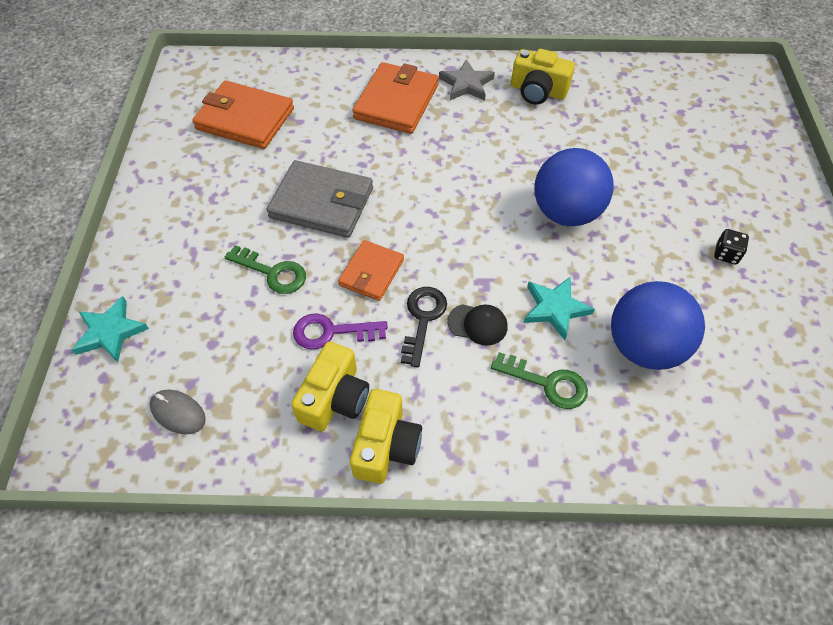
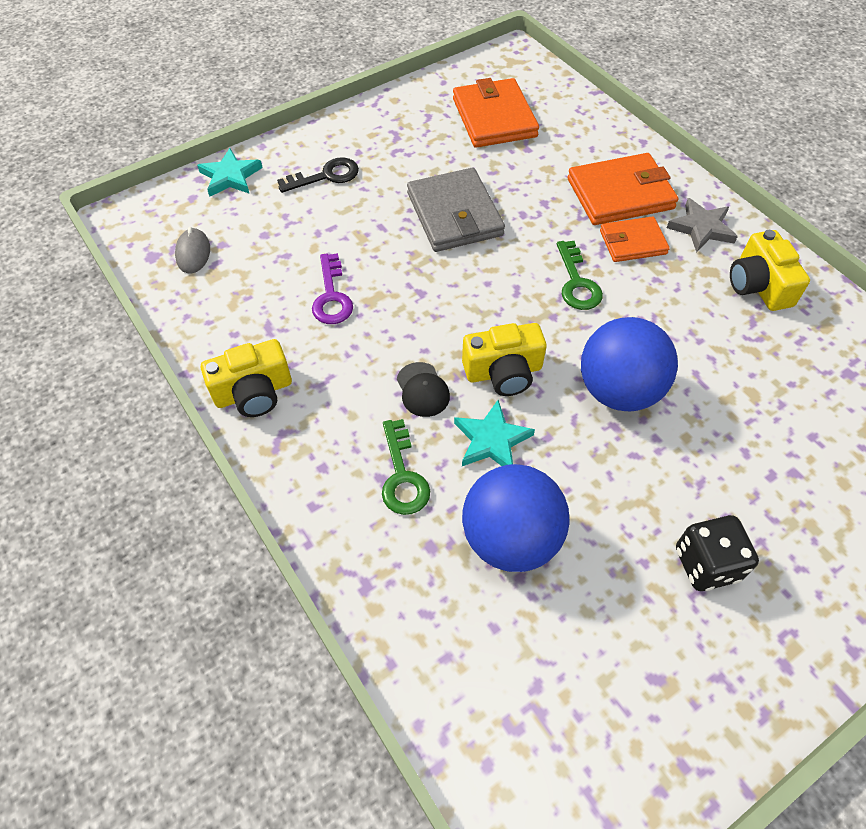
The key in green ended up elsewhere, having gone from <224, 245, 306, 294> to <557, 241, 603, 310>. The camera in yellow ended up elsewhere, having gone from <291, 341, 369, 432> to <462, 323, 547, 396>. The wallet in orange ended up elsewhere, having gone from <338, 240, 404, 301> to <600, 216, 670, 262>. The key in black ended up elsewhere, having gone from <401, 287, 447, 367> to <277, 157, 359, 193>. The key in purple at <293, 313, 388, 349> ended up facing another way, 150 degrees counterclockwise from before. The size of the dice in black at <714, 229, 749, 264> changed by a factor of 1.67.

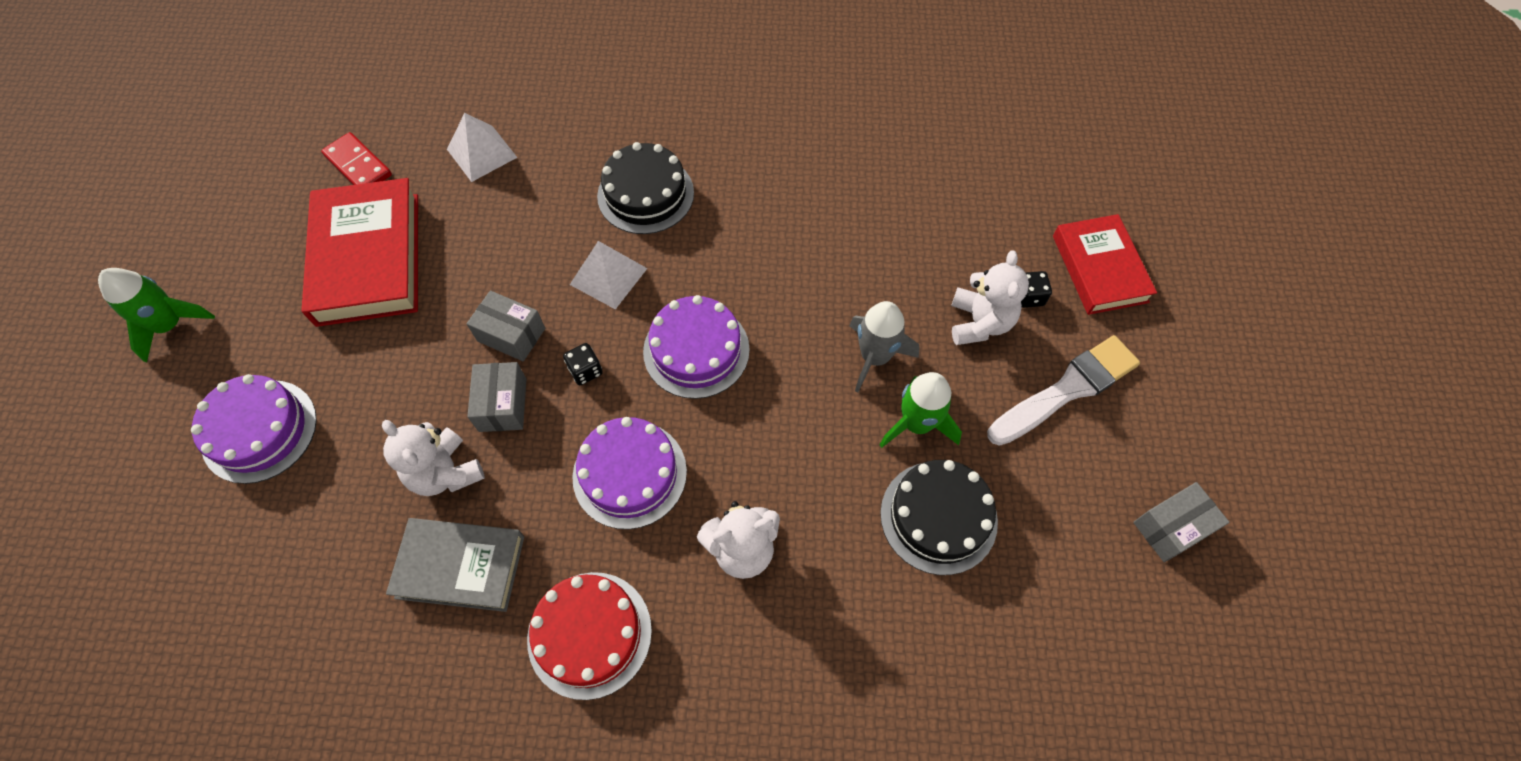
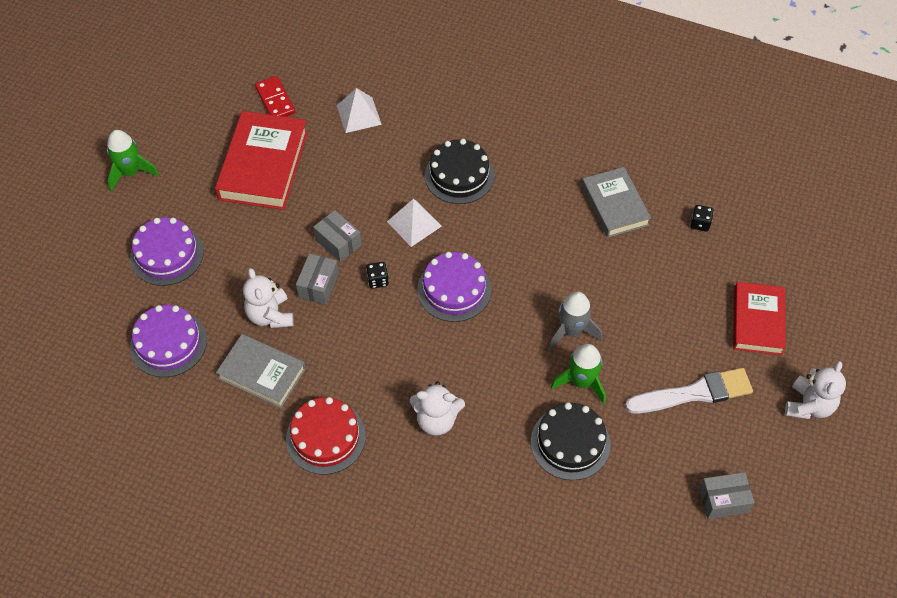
The second view gained the book in grey at <582, 167, 651, 238>. The cake in purple ended up elsewhere, having gone from <572, 417, 687, 529> to <130, 305, 207, 377>. The teddy bear in white ended up elsewhere, having gone from <951, 251, 1029, 345> to <785, 361, 846, 419>. The dice in black ended up elsewhere, having gone from <1021, 271, 1052, 308> to <690, 205, 714, 232>.

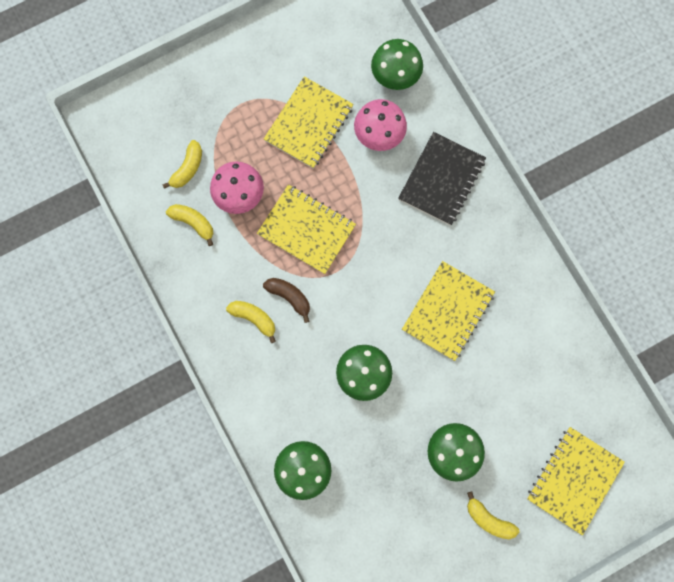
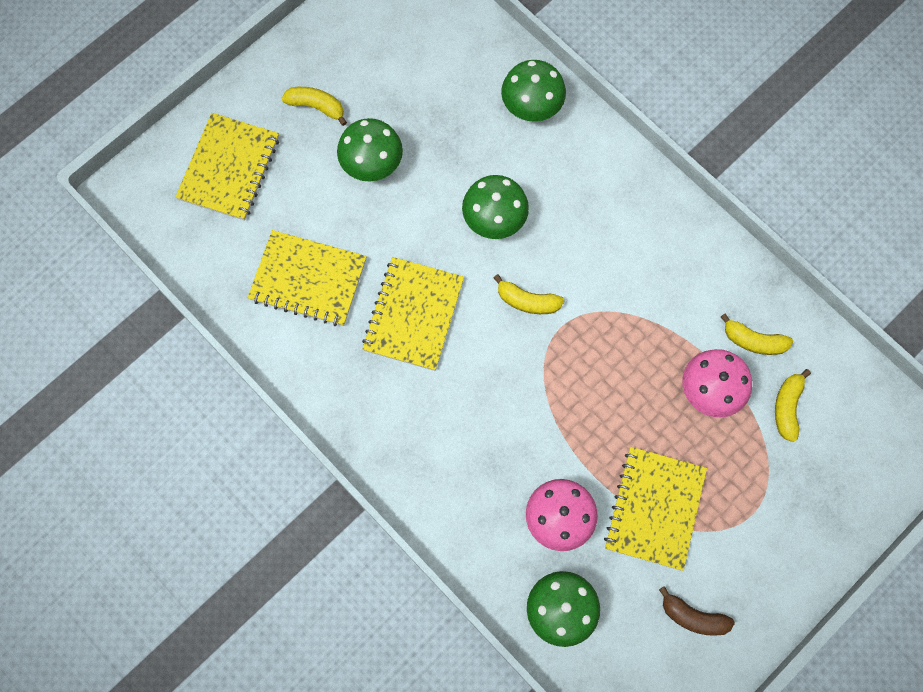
The second view lost the notebook in black at <398, 132, 486, 226>. The banana in yellow ended up elsewhere, having gone from <226, 301, 276, 343> to <494, 274, 564, 314>. The notebook in yellow ended up elsewhere, having gone from <257, 184, 356, 274> to <248, 230, 367, 326>. The banana in brown ended up elsewhere, having gone from <263, 278, 310, 323> to <659, 586, 735, 636>.

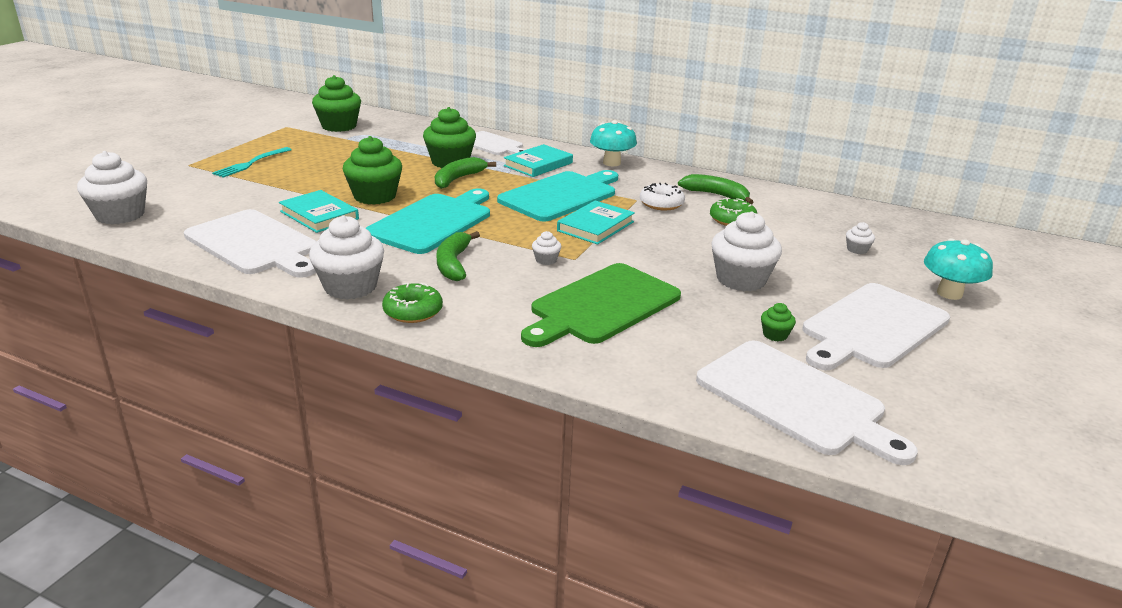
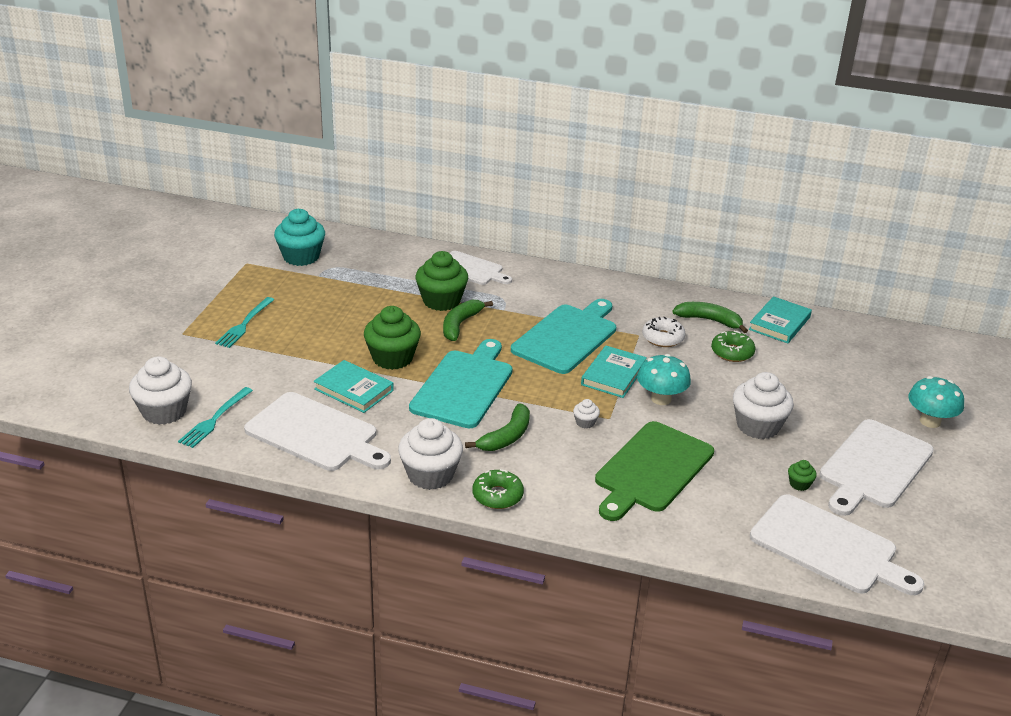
The second view lost the cupcake in white at <846, 222, 875, 254>. The second view gained the fork in turquoise at <178, 387, 253, 448>. The book in turquoise ended up elsewhere, having gone from <504, 144, 573, 177> to <749, 296, 812, 343>. The mushroom in turquoise ended up elsewhere, having gone from <590, 120, 637, 166> to <637, 354, 691, 405>. What was the cupcake in green at <312, 75, 361, 132> turned into the cupcake in turquoise at <274, 209, 325, 266>. The banana in green at <437, 231, 480, 281> ended up facing another way, 135 degrees counterclockwise from before.

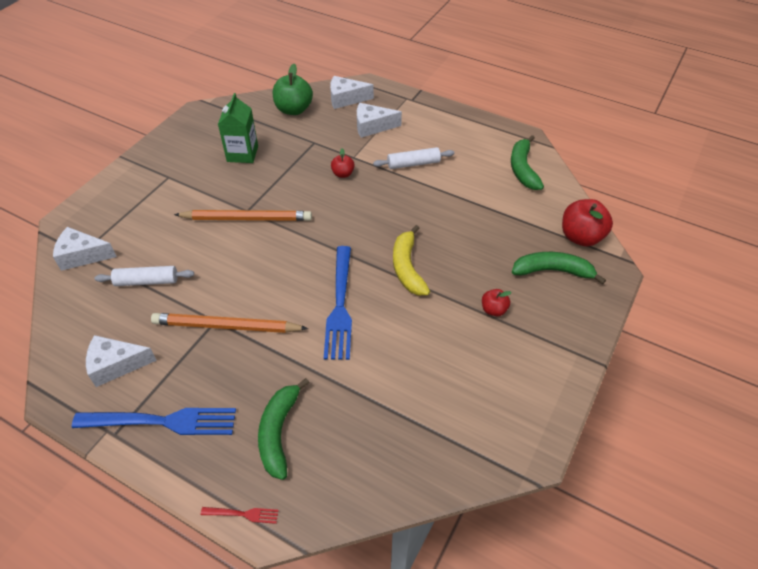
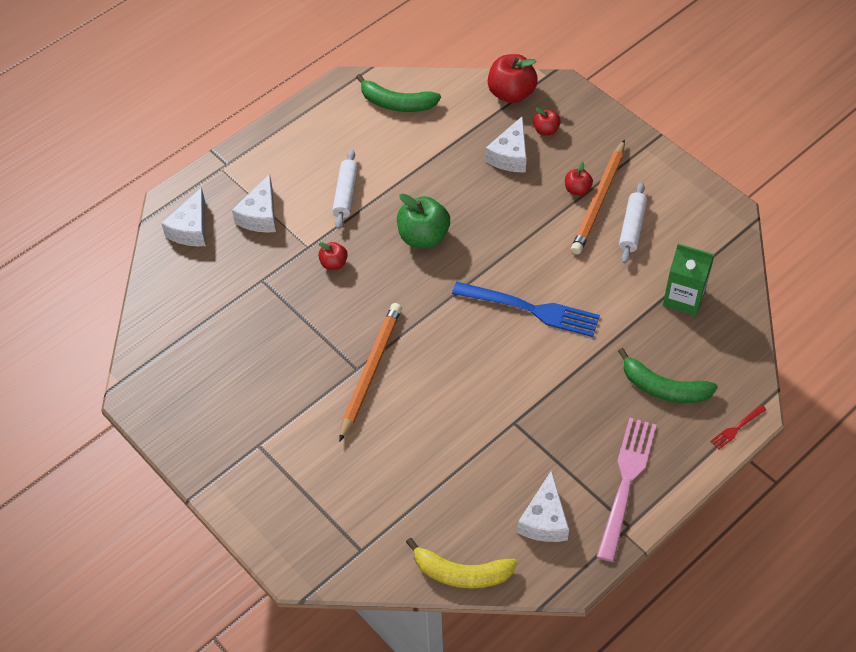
The cheese in white ended up elsewhere, having gone from <53, 227, 117, 271> to <486, 116, 526, 172>. The rolling pin in white ended up elsewhere, having gone from <94, 266, 194, 286> to <619, 182, 647, 263>. The pencil in orange ended up elsewhere, having gone from <151, 313, 308, 333> to <571, 139, 625, 255>. The carton in green ended up elsewhere, having gone from <218, 93, 258, 163> to <663, 244, 715, 316>. The apple in green ended up elsewhere, having gone from <273, 64, 313, 115> to <397, 194, 450, 248>. The banana in yellow ended up elsewhere, having gone from <393, 225, 430, 295> to <406, 538, 517, 589>. Where the banana in green stood at <512, 252, 606, 284>, the apple in red came to stand at <533, 108, 561, 136>. What was the fork in blue at <72, 408, 236, 435> turned into the fork in pink at <596, 418, 656, 562>. The fork in red at <201, 507, 279, 524> ended up facing another way, 150 degrees counterclockwise from before.

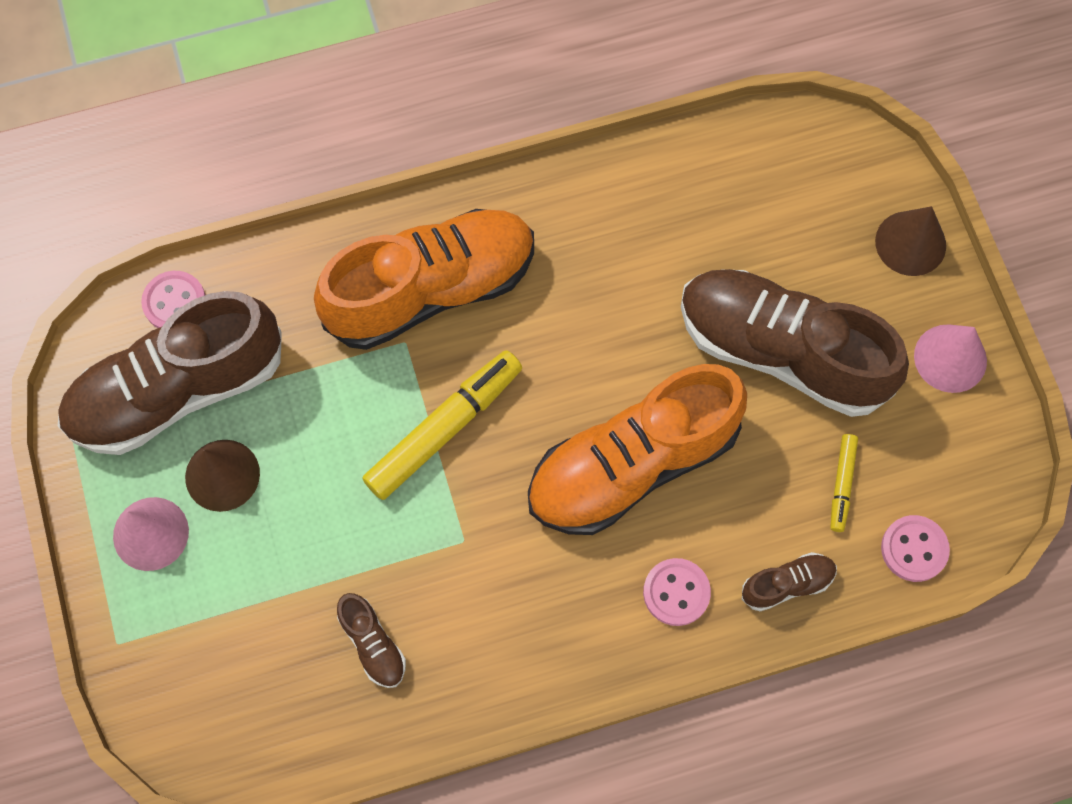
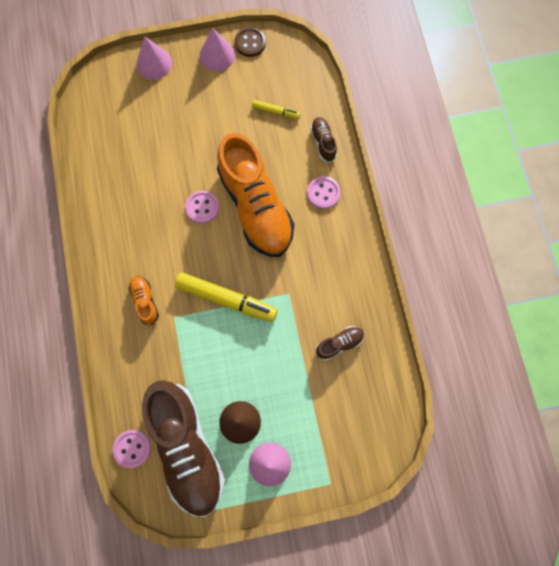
The second view lost the shoe in brown at <681, 269, 909, 417>. The second view gained the button in brown at <235, 27, 266, 57>. The button in pink ended up elsewhere, having gone from <881, 515, 950, 582> to <185, 191, 219, 224>. What was the cone in brown at <875, 206, 946, 276> turned into the cone in pink at <136, 36, 172, 80>. The marker in yellow at <362, 350, 522, 500> ended up facing another way, 150 degrees clockwise from before. The size of the shoe in orange at <314, 209, 534, 350> changed by a factor of 0.41.

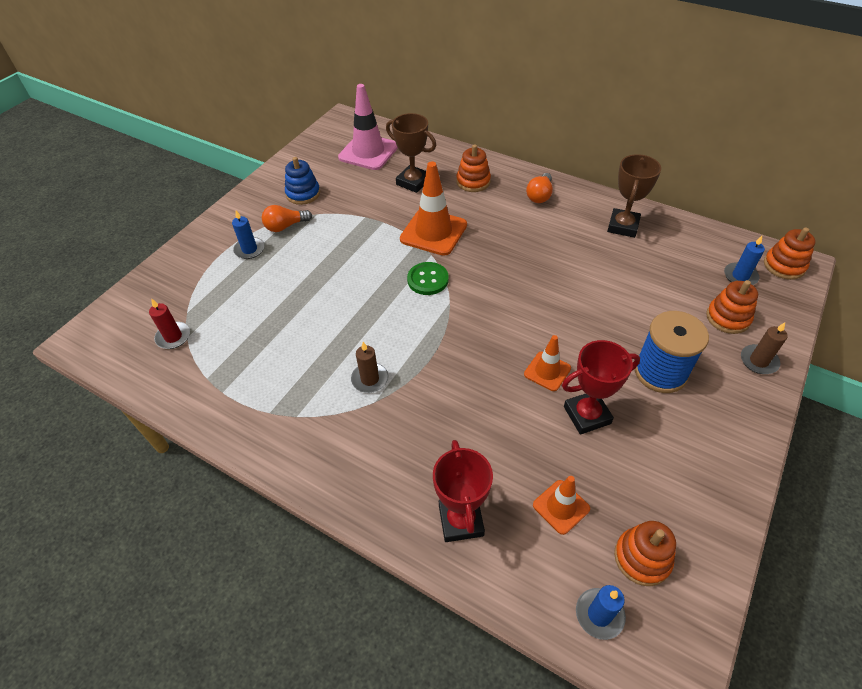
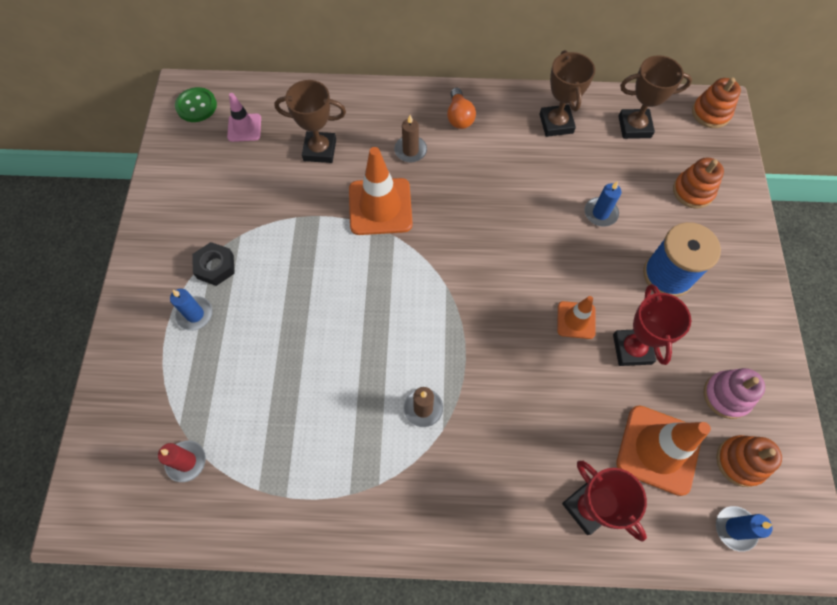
The second view lost the stacking toy in blue at <285, 157, 320, 205>. The second view lost the stacking toy in orange at <456, 144, 491, 192>. The second view gained the trophy in brown at <618, 55, 692, 139>. The second view gained the stacking toy in pink at <704, 368, 765, 419>. The button in green ended up elsewhere, having gone from <407, 262, 449, 295> to <175, 87, 217, 122>. The candle in blue ended up elsewhere, having gone from <724, 236, 765, 285> to <584, 181, 621, 227>. The candle in brown ended up elsewhere, having gone from <741, 322, 788, 374> to <394, 115, 427, 162>. Where the light bulb in orange stood at <262, 205, 312, 232>, the nut in black came to stand at <192, 242, 235, 286>. The trophy in red at <562, 340, 640, 434> ended up facing another way, 45 degrees counterclockwise from before. The size of the traffic cone in pink at <338, 84, 398, 170> changed by a factor of 0.56. The size of the traffic cone in orange at <533, 476, 590, 535> changed by a factor of 1.79.

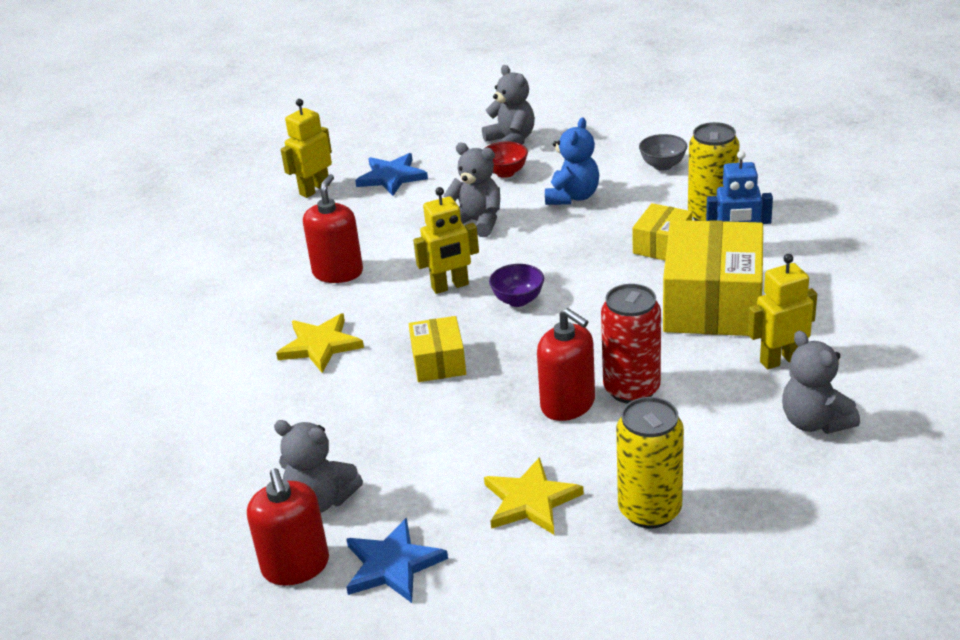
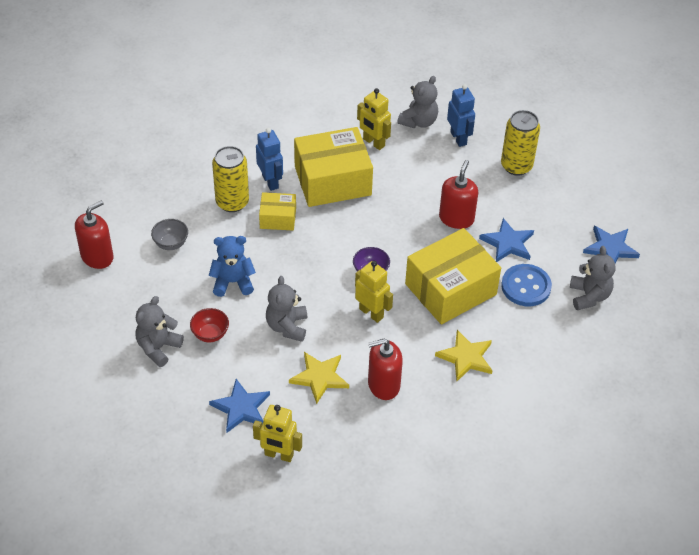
The second view lost the can in red at <601, 284, 661, 404>. The second view gained the robot in blue at <447, 84, 475, 147>. The second view gained the star in blue at <479, 218, 534, 262>. The second view gained the button in blue at <501, 264, 552, 306>. The soap dispenser in red ended up elsewhere, having gone from <247, 468, 329, 585> to <75, 200, 113, 269>. The star in yellow ended up elsewhere, having gone from <484, 457, 584, 535> to <289, 352, 349, 404>. The size of the box in yellow at <409, 316, 466, 382> changed by a factor of 1.97.

